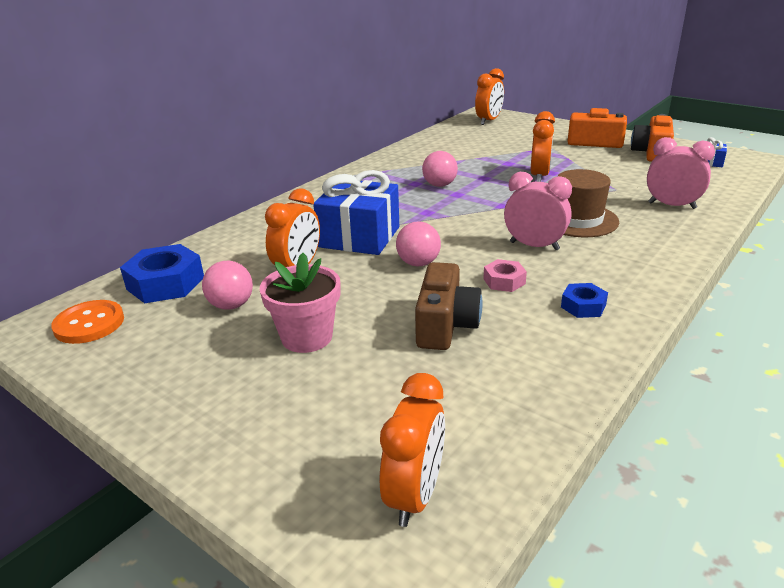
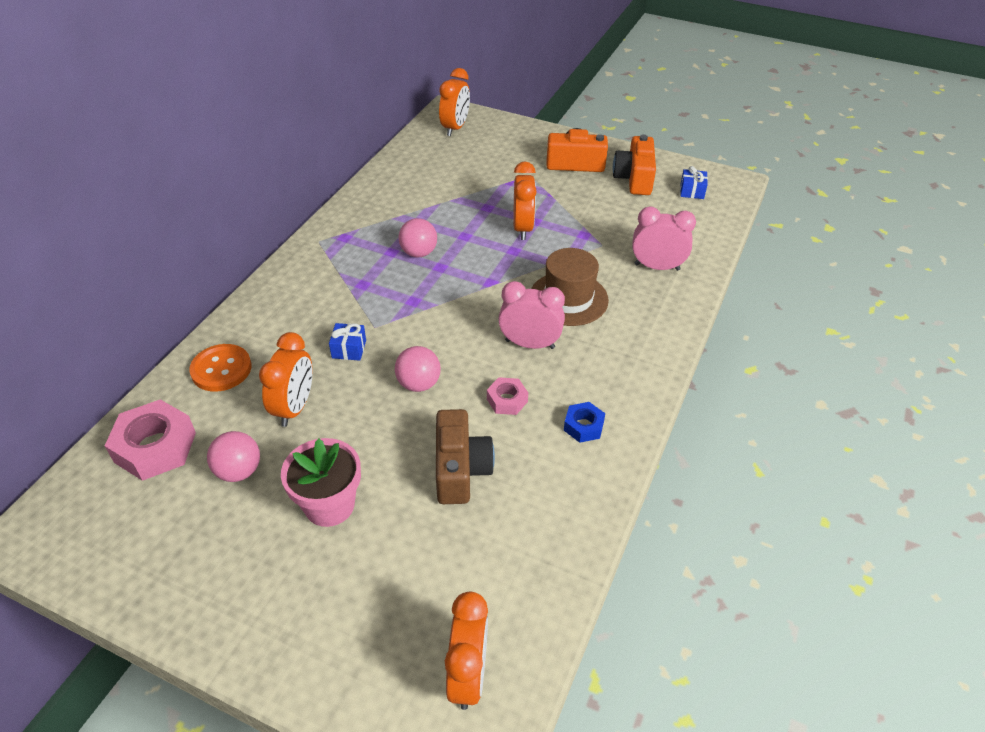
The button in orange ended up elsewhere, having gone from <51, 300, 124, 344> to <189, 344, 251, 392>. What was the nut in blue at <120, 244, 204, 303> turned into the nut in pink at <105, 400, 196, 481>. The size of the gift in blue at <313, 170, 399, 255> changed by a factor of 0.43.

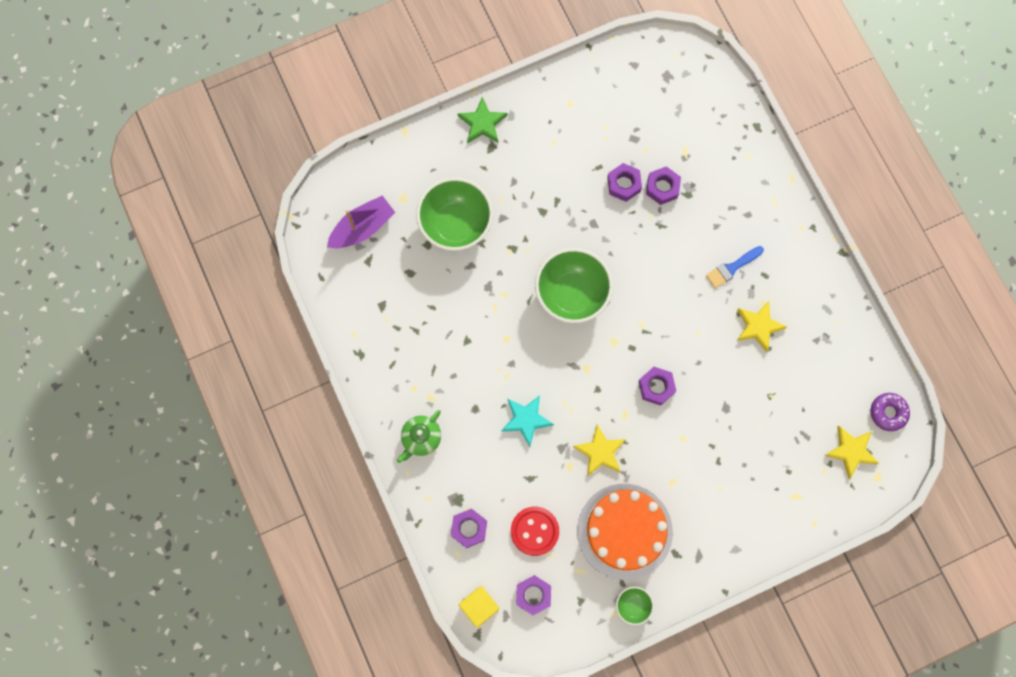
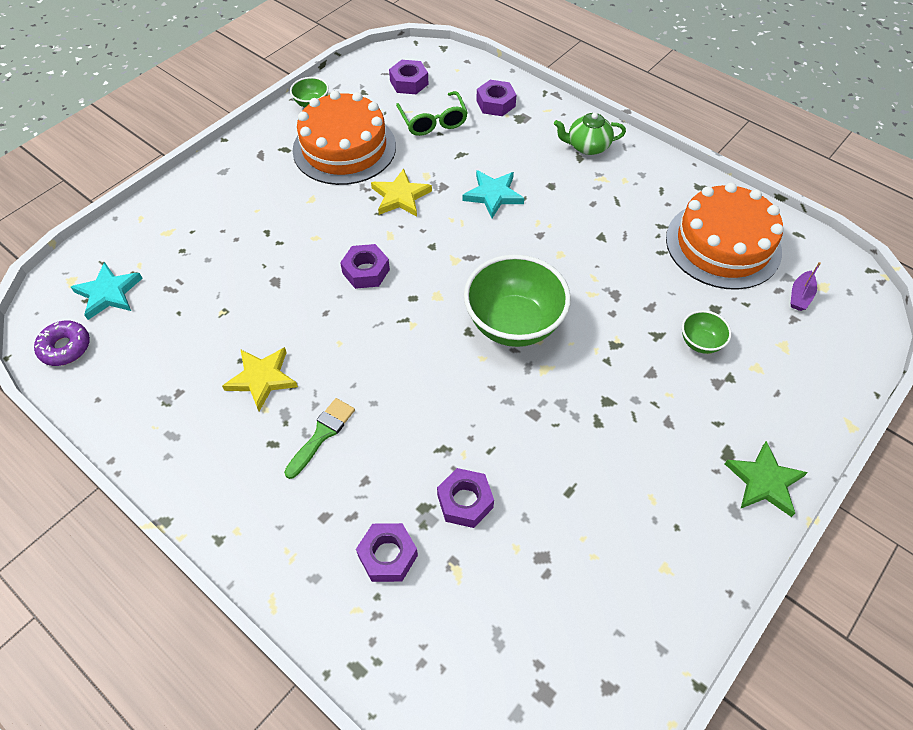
The second view lost the cube in yellow at <459, 586, 499, 627>. The second view gained the cake in orange at <666, 182, 784, 290>. The nut in purple ended up elsewhere, having gone from <607, 163, 642, 202> to <356, 523, 418, 582>. Where the button in red stood at <511, 507, 559, 556>, the glasses in green came to stand at <396, 91, 468, 136>. What was the brush in blue at <706, 246, 764, 289> turned into the brush in green at <284, 398, 355, 479>. What was the star in yellow at <824, 426, 879, 479> turned into the star in turquoise at <71, 262, 143, 320>. The teapot in green at <397, 410, 441, 463> ended up facing another way, 105 degrees counterclockwise from before. The size of the boat in purple at <327, 195, 395, 248> changed by a factor of 0.52. The size of the bowl in green at <416, 177, 493, 251> changed by a factor of 0.46.

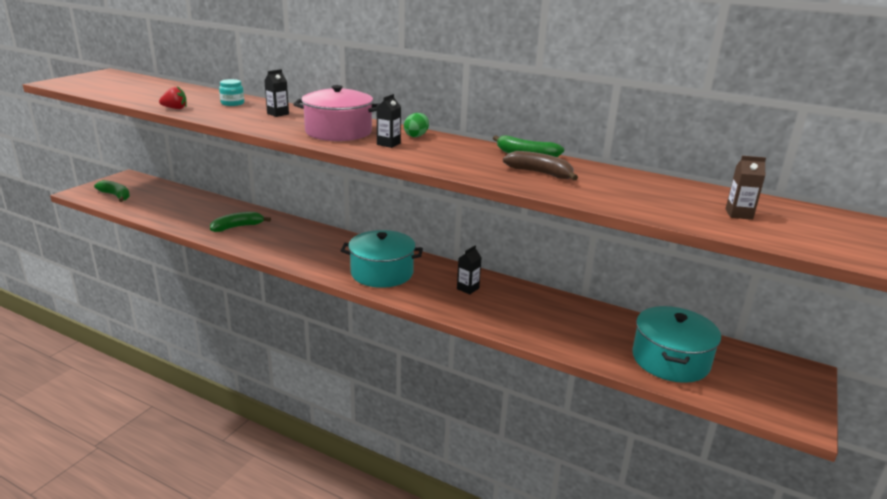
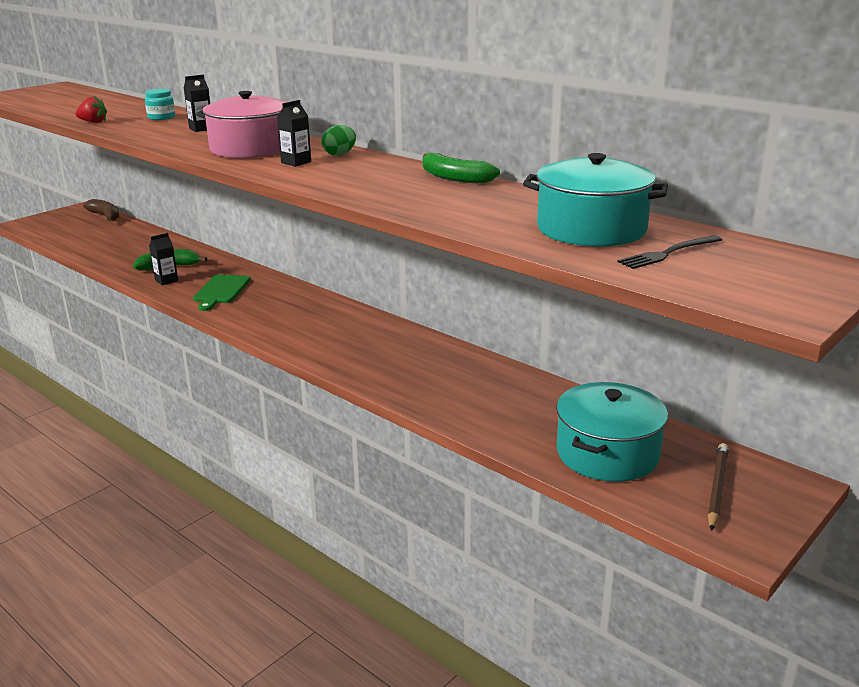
The second view lost the banana in green at <94, 180, 130, 202>. The second view gained the cutting board in green at <193, 274, 250, 311>. The second view gained the pencil in brown at <708, 443, 729, 531>. The pot in turquoise ended up elsewhere, having gone from <341, 230, 423, 288> to <523, 153, 668, 247>. The carton in black ended up elsewhere, having gone from <457, 245, 482, 294> to <149, 233, 178, 285>. The banana in brown ended up elsewhere, having gone from <503, 151, 578, 180> to <83, 199, 119, 221>. Where the carton in brown stood at <725, 156, 766, 220>, the fork in black came to stand at <617, 235, 722, 269>.

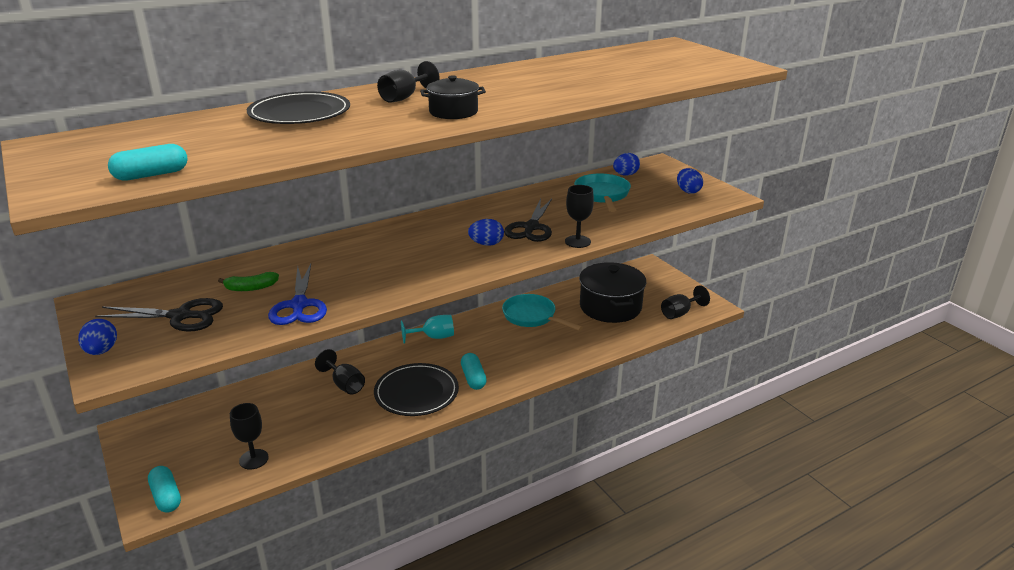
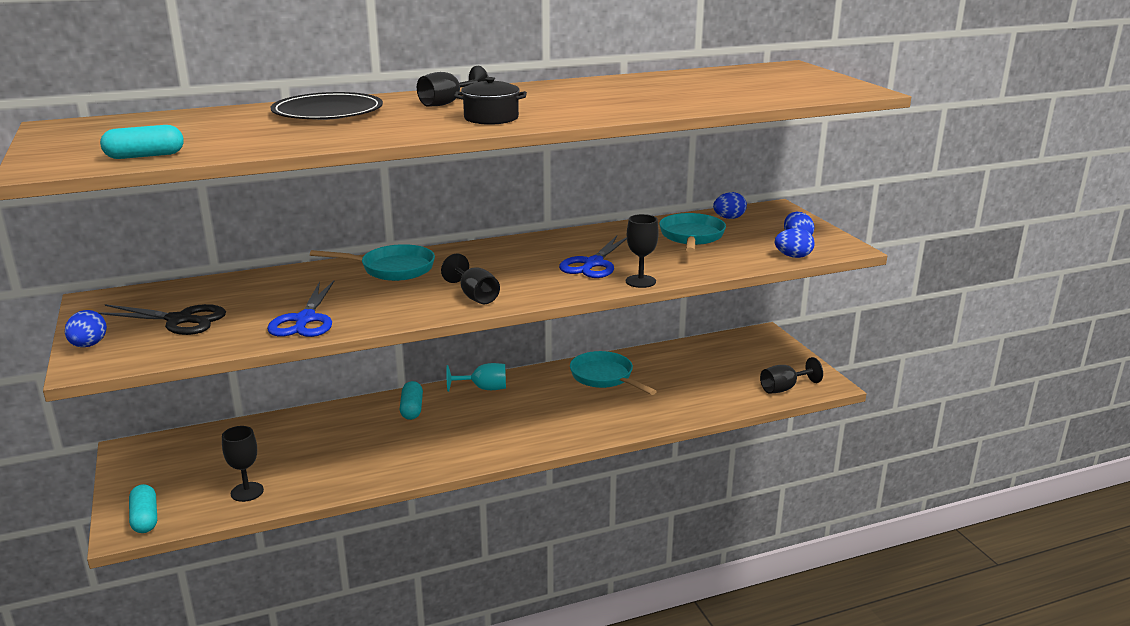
The second view lost the banana in green at <218, 272, 279, 291>. The second view lost the plate in black at <374, 363, 459, 416>. The second view lost the pot in black at <579, 262, 646, 323>. The second view gained the pan in turquoise at <310, 244, 435, 281>. The goblet in black ended up elsewhere, having gone from <315, 349, 365, 395> to <441, 254, 500, 304>. The capsule in turquoise ended up elsewhere, having gone from <461, 353, 487, 390> to <400, 381, 423, 420>. The egg in blue ended up elsewhere, having gone from <468, 219, 504, 246> to <775, 228, 815, 258>. What was the scissors in black at <504, 199, 552, 242> turned into the scissors in blue at <559, 236, 627, 278>.

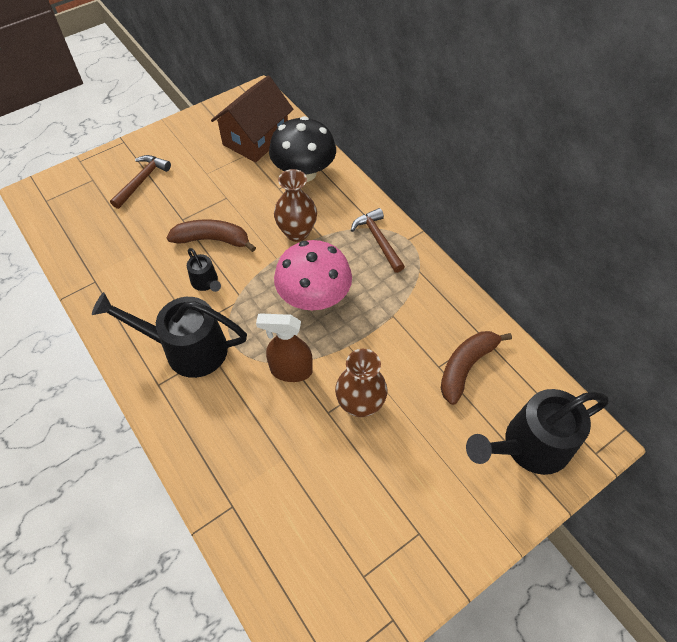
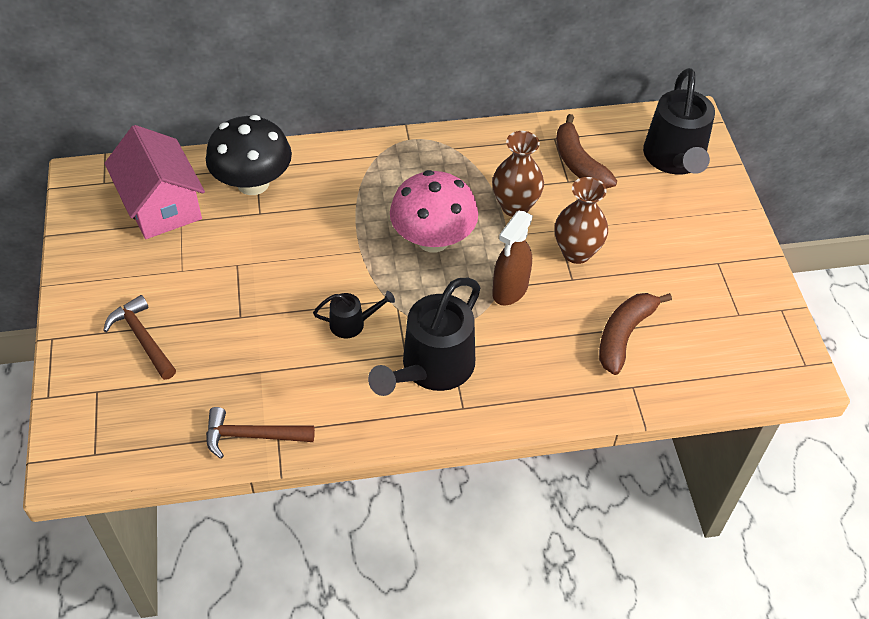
The banana in brown ended up elsewhere, having gone from <166, 220, 256, 252> to <599, 293, 672, 375>. The vase in brown ended up elsewhere, having gone from <274, 169, 317, 242> to <492, 131, 544, 217>. The hammer in brown ended up elsewhere, having gone from <351, 208, 405, 273> to <206, 407, 315, 459>. What was the house in brown at <211, 76, 293, 163> turned into the house in pink at <104, 125, 205, 239>.

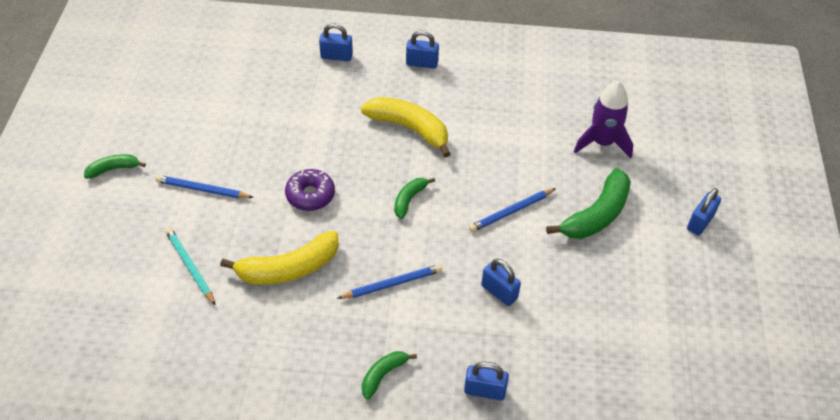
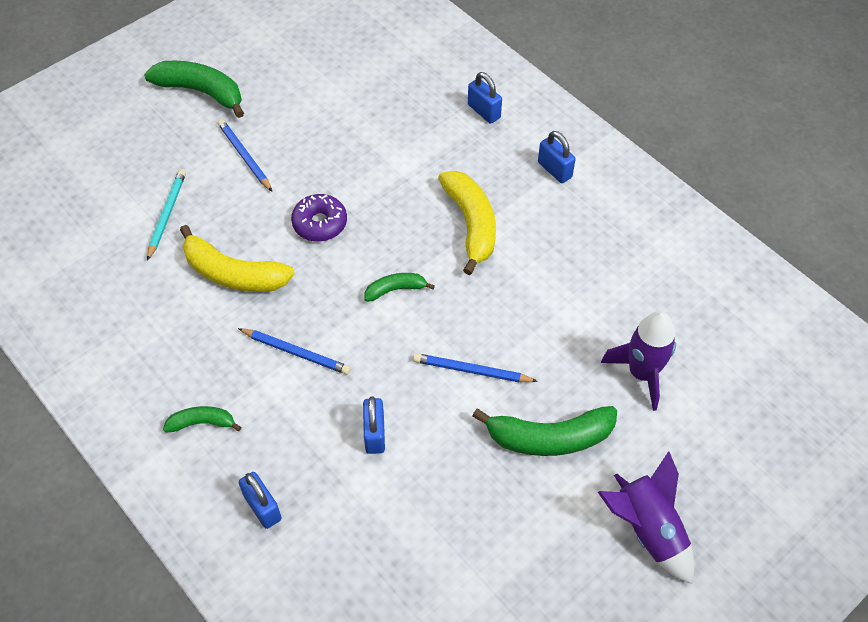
Where the padlock in blue stood at <687, 188, 721, 235>, the rocket in purple came to stand at <598, 451, 694, 584>. The size of the banana in green at <84, 154, 146, 179> changed by a factor of 1.86.

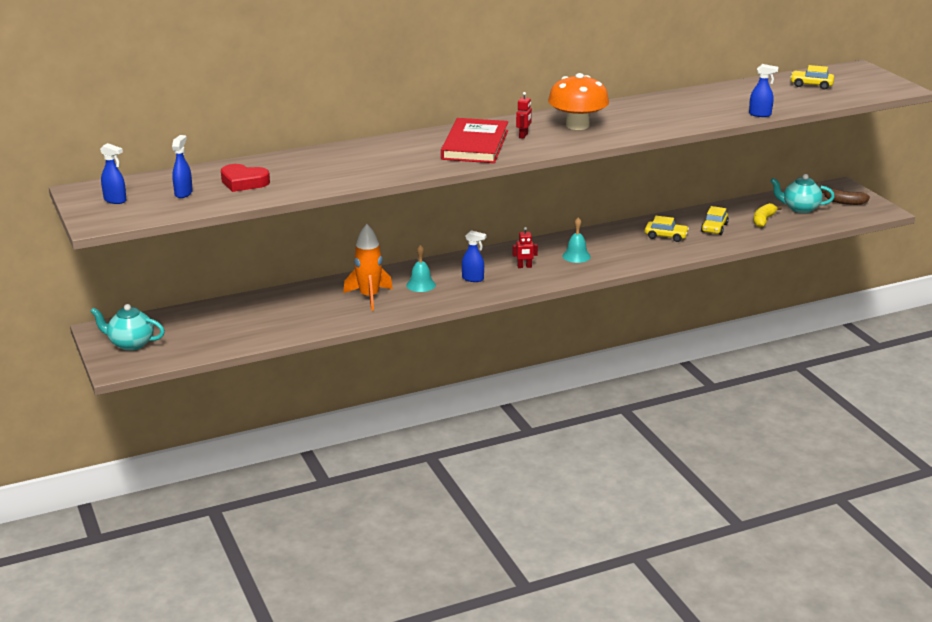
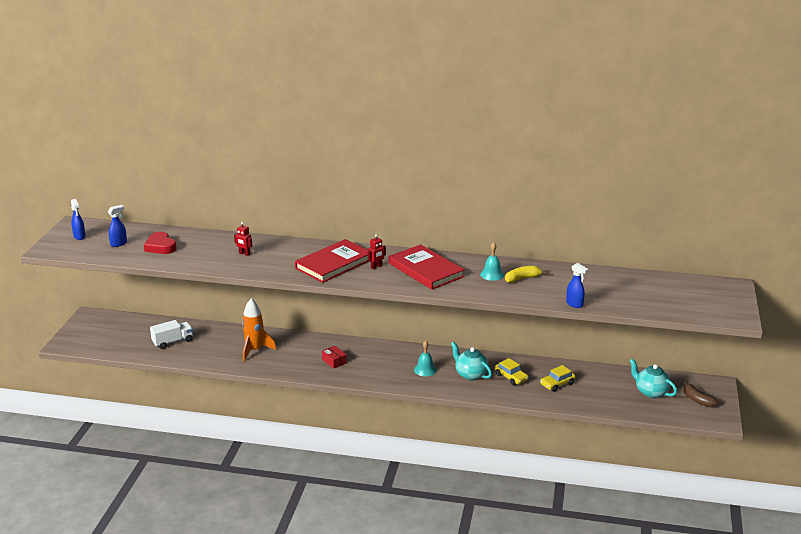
The second view lost the car in yellow at <790, 65, 834, 89>. The second view gained the truck in white at <150, 320, 193, 349>. The teapot in turquoise ended up elsewhere, having gone from <90, 304, 165, 351> to <451, 342, 492, 380>. The bell in turquoise ended up elsewhere, having gone from <406, 245, 436, 292> to <480, 242, 504, 281>. The robot in red ended up elsewhere, having gone from <512, 227, 538, 268> to <234, 222, 252, 256>. The banana in yellow ended up elsewhere, having gone from <753, 203, 782, 227> to <505, 266, 547, 283>. Where the spray bottle in blue stood at <462, 230, 486, 282>, the box in red came to stand at <322, 346, 347, 369>. Where the mushroom in orange stood at <548, 73, 609, 130>, the book in red came to stand at <389, 244, 464, 290>.

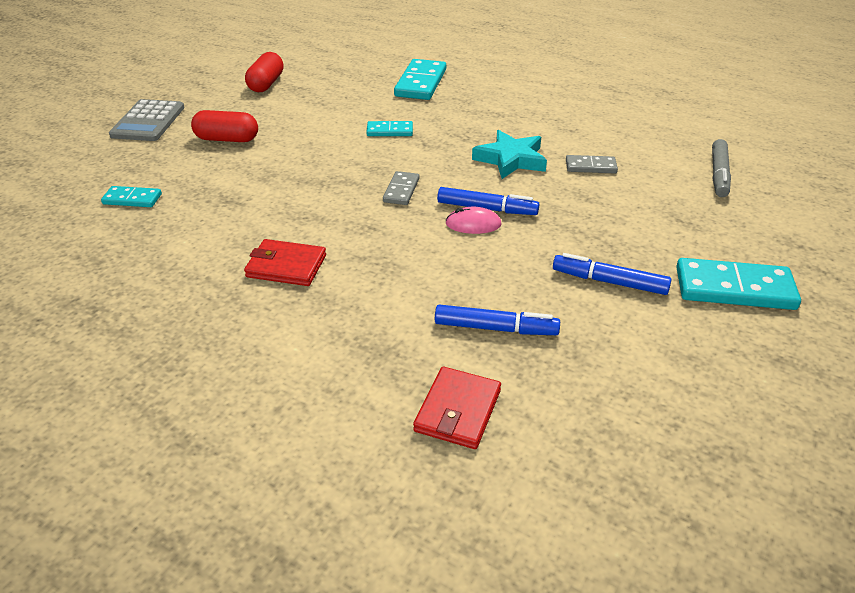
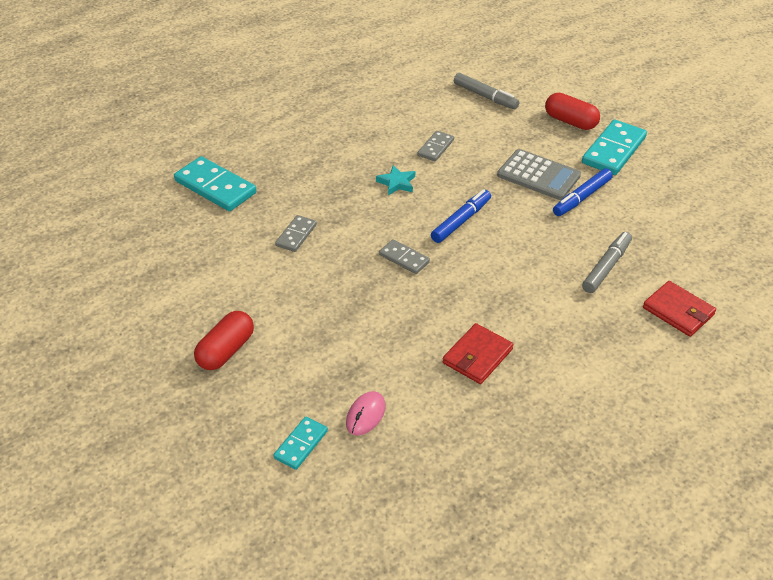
The calculator in grey ended up elsewhere, having gone from <109, 99, 184, 141> to <497, 149, 581, 200>. The capsule in red ended up elsewhere, having gone from <245, 52, 284, 92> to <545, 93, 600, 130>. The mouse in pink ended up elsewhere, having gone from <445, 207, 502, 234> to <346, 391, 386, 435>. What was the domino in turquoise at <366, 121, 413, 136> turned into the domino in grey at <275, 215, 317, 252>. What was the marker in blue at <435, 304, 560, 335> turned into the marker in grey at <582, 232, 632, 293>. The size of the star in turquoise at <472, 130, 547, 179> changed by a factor of 0.60.

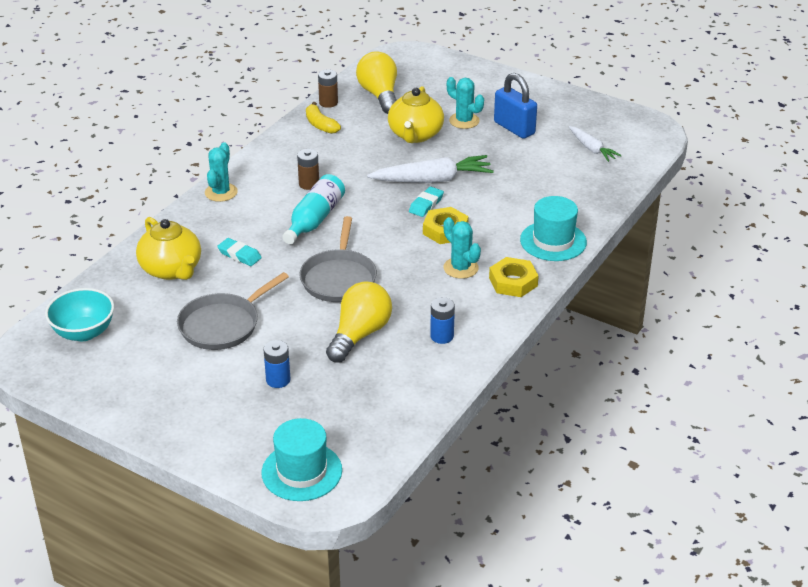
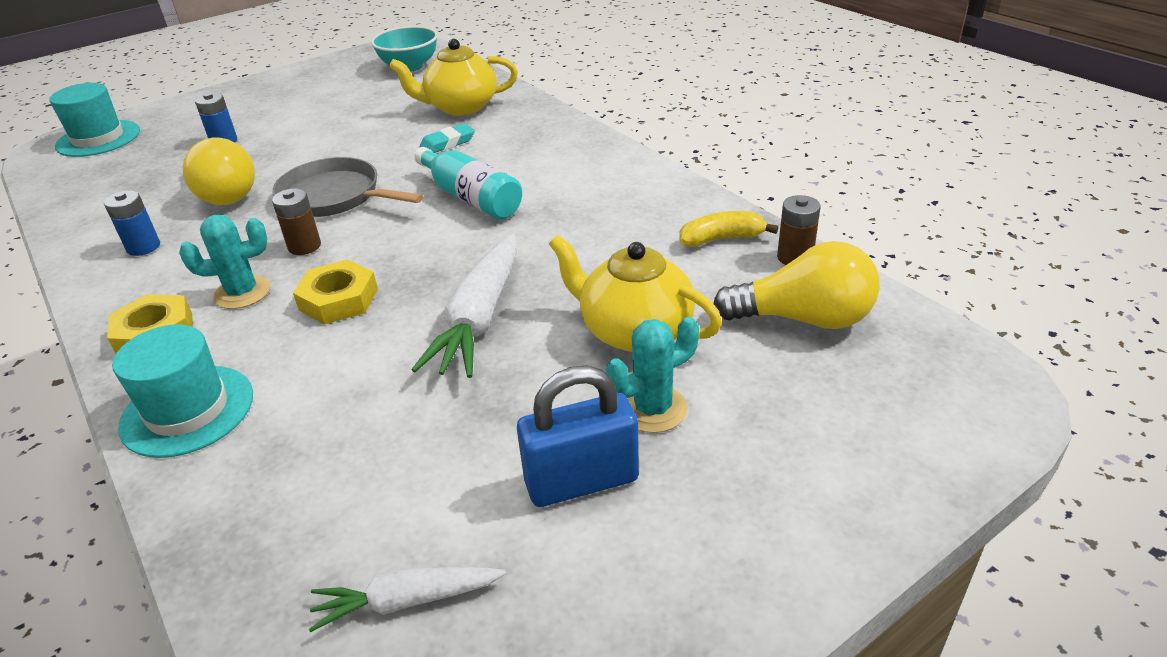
The second view lost the pan in grey at <177, 272, 289, 350>. The second view lost the cactus in turquoise at <205, 143, 238, 202>. The second view lost the eraser in turquoise at <409, 187, 444, 217>. The battery in brown ended up elsewhere, having gone from <297, 149, 319, 190> to <272, 188, 321, 255>.

